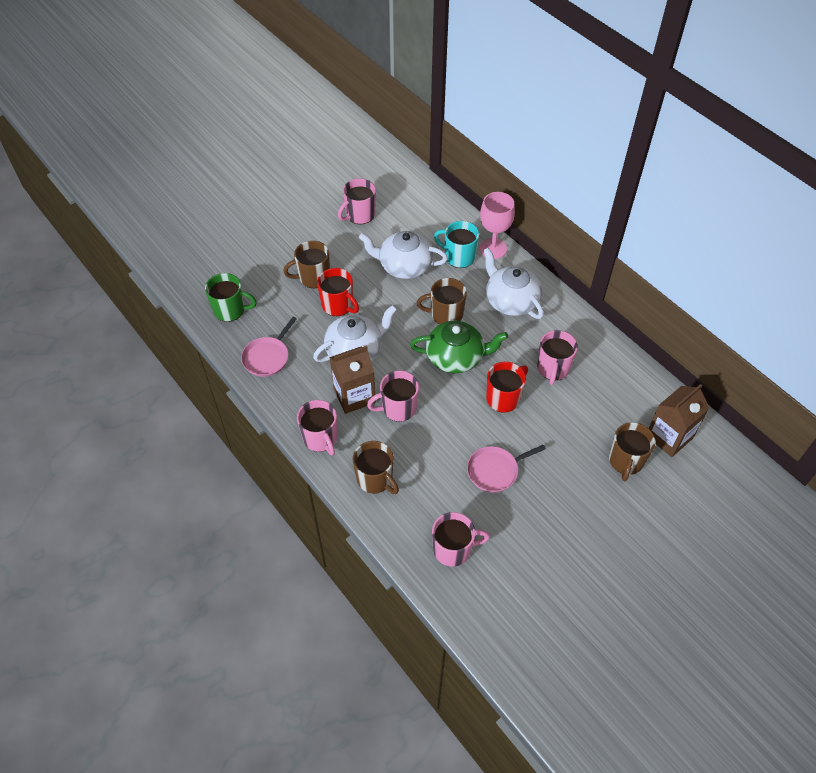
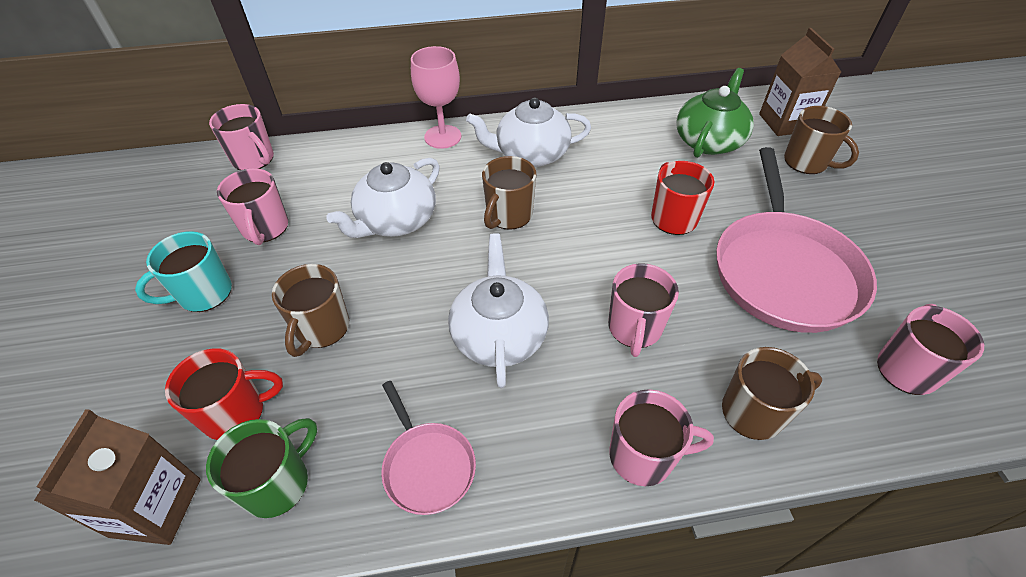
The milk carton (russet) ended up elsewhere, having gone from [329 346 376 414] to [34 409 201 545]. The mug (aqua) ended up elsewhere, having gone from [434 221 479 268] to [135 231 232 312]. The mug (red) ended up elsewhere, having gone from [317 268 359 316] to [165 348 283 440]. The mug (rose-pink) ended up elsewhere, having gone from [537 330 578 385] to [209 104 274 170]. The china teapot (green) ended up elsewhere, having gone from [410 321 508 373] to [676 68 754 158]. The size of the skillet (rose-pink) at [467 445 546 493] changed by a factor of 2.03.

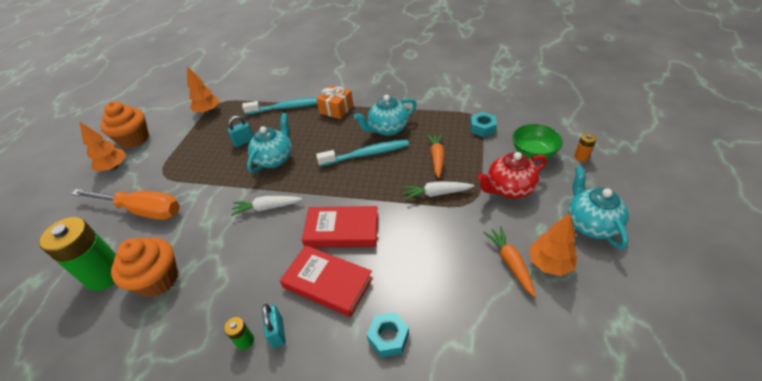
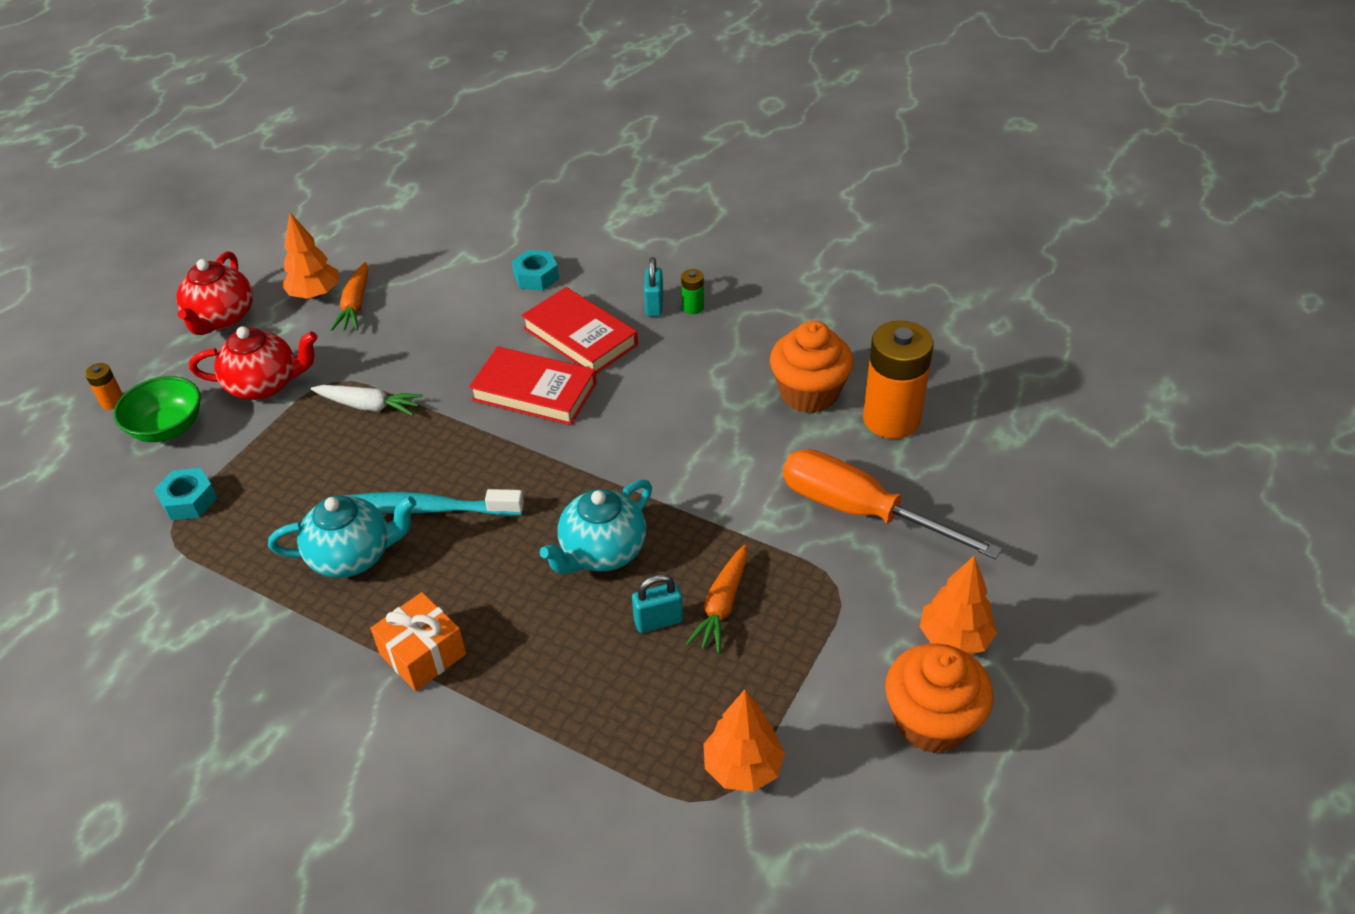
What was the china teapot (aqua) at [568 166 629 249] turned into the china teapot (red) at [176 251 253 335]. The toy carrot (orange) ended up elsewhere, having gone from [427 133 445 178] to [686 545 747 654]. What was the power cell (green) at [39 217 116 291] turned into the power cell (orange) at [863 321 933 439]. The second view lost the toy carrot (snow-white) at [231 196 302 216]. The second view lost the toothbrush (aqua) at [242 97 317 115].

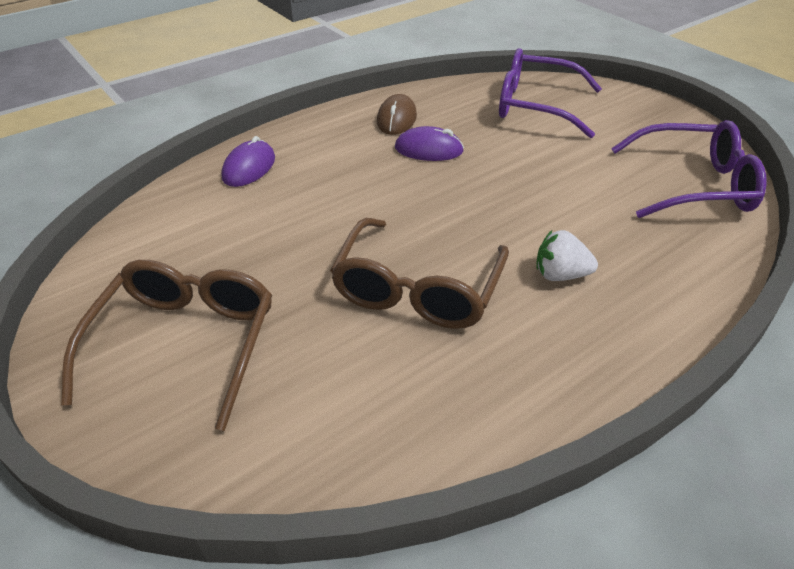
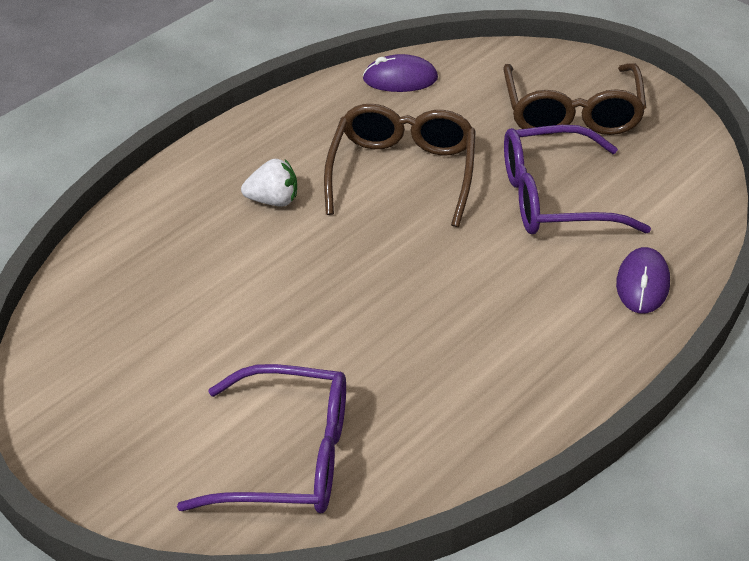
The computer mouse (purple) ended up elsewhere, having gone from [395 126 464 161] to [363 54 438 92]. The spectacles (purple) ended up elsewhere, having gone from [611 120 767 218] to [504 125 651 234]. The second view lost the computer mouse (russet) at [377 94 417 135].

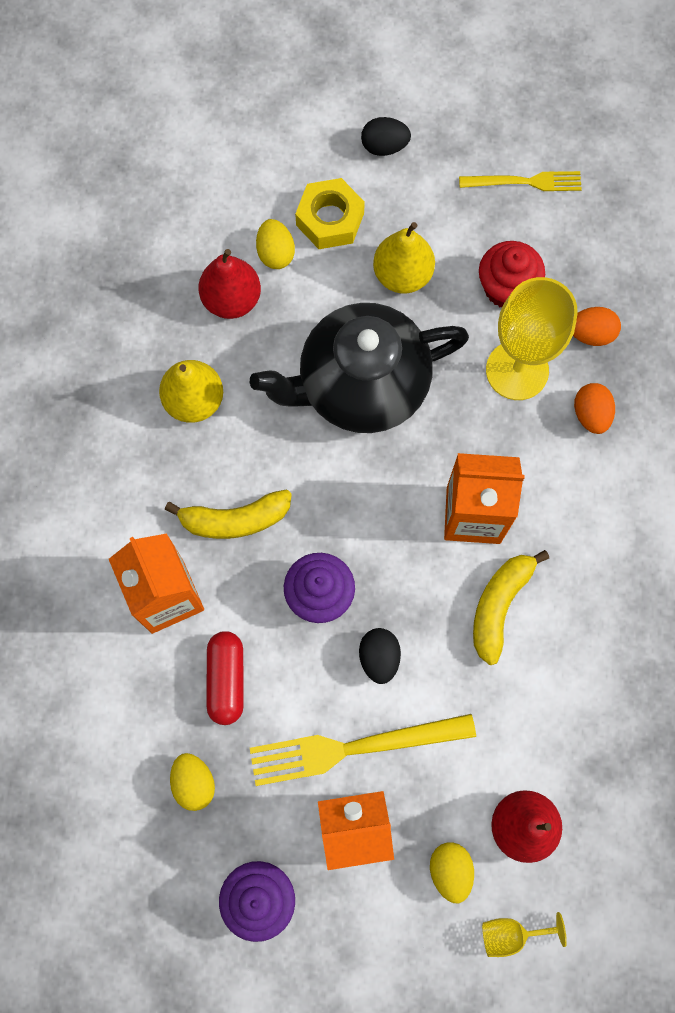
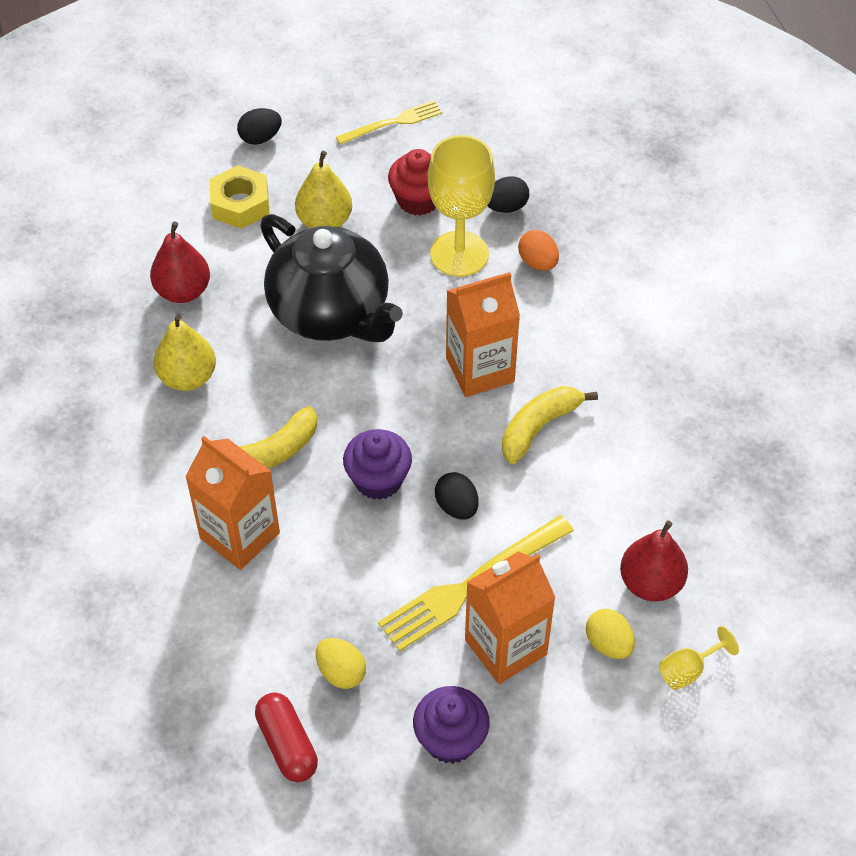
The pill (red) ended up elsewhere, having gone from [207 631 244 725] to [255 692 318 782]. The china teapot (jet-black) at [250 303 469 433] ended up facing another way, 90 degrees counterclockwise from before. What was the toy egg (orange) at [573 307 621 346] turned into the toy egg (jet-black) at [488 177 529 213]. The banana (bright yellow) at [473 550 549 665] ended up facing another way, 45 degrees clockwise from before. The second view lost the toy egg (bright yellow) at [256 219 295 269].

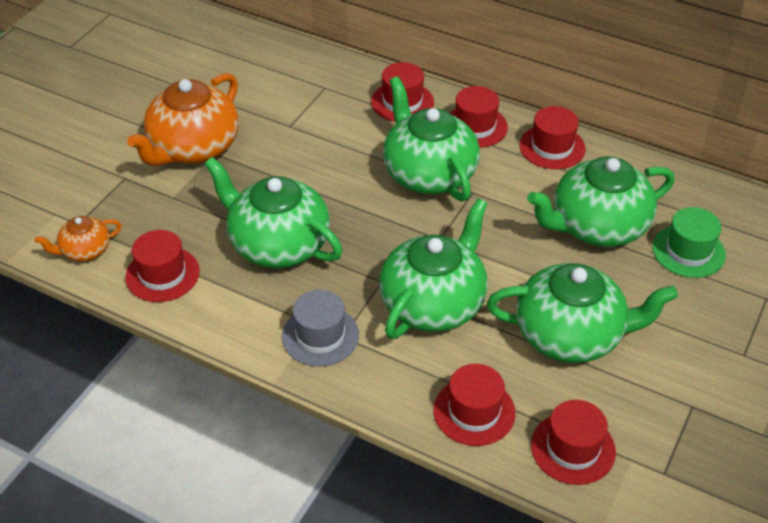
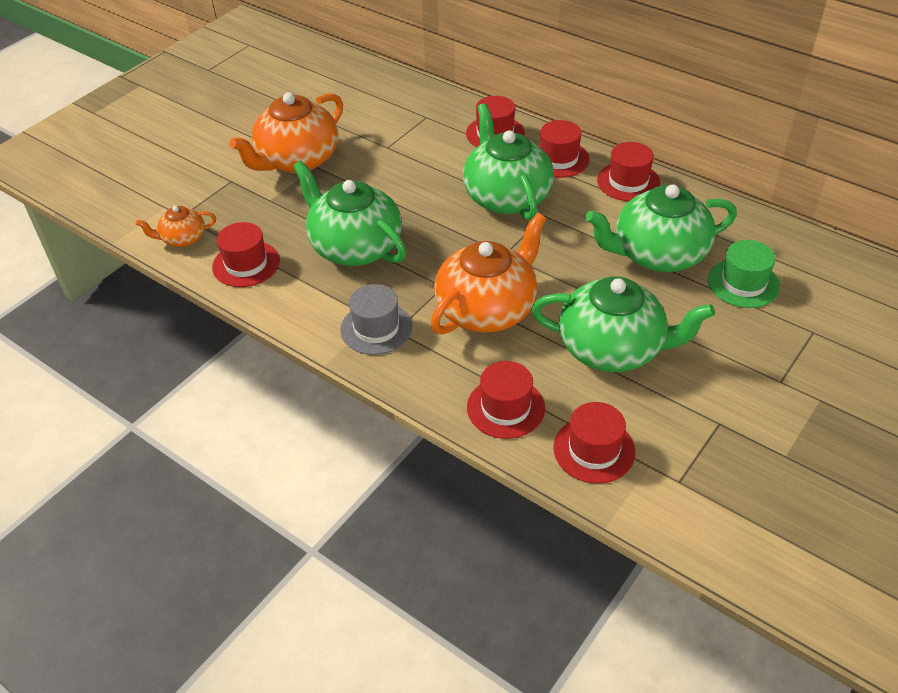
What was the china teapot (green) at [379 198 488 339] turned into the china teapot (orange) at [430 213 546 335].

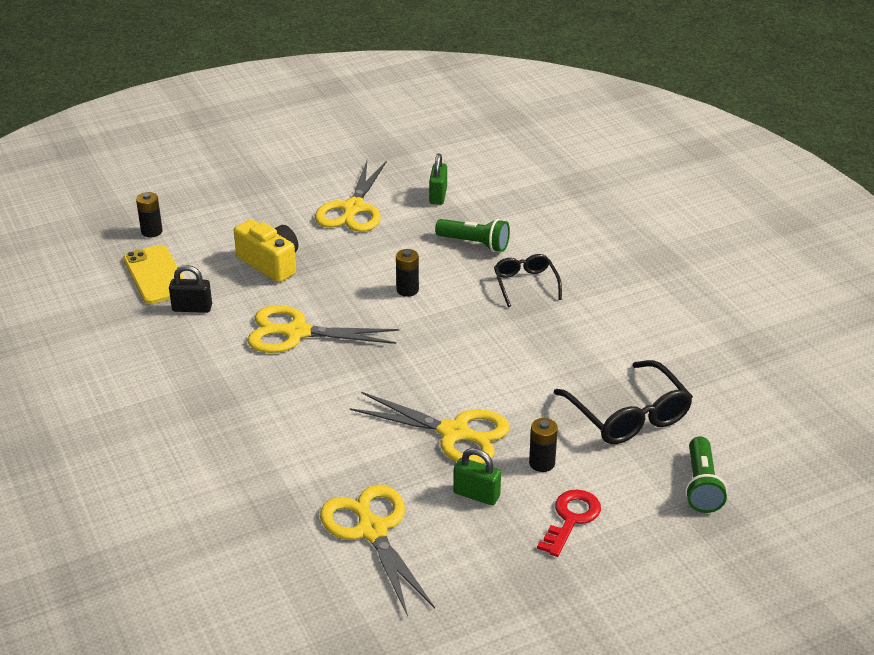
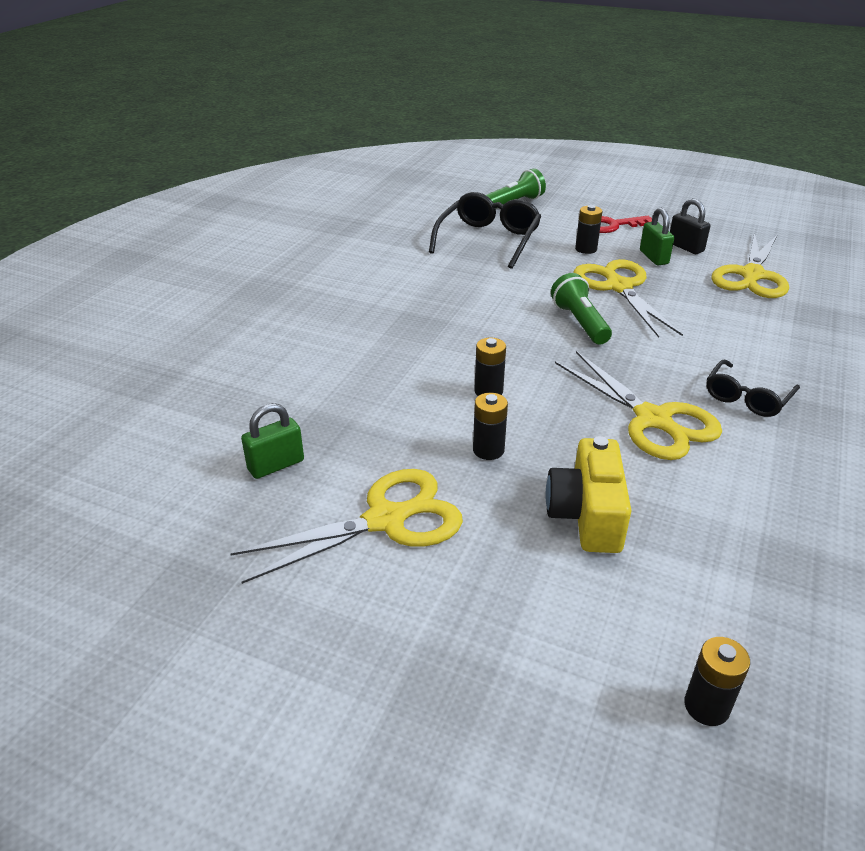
The second view gained the power cell (jet-black) at [473 393 508 460]. The flashlight (green) ended up elsewhere, having gone from [435 219 510 252] to [551 273 612 345]. The small lock (jet-black) ended up elsewhere, having gone from [169 265 212 313] to [670 198 710 254]. The spectacles (jet-black) ended up elsewhere, having gone from [494 254 562 307] to [707 359 800 417]. The second view lost the phone (bright yellow) at [123 245 184 304].

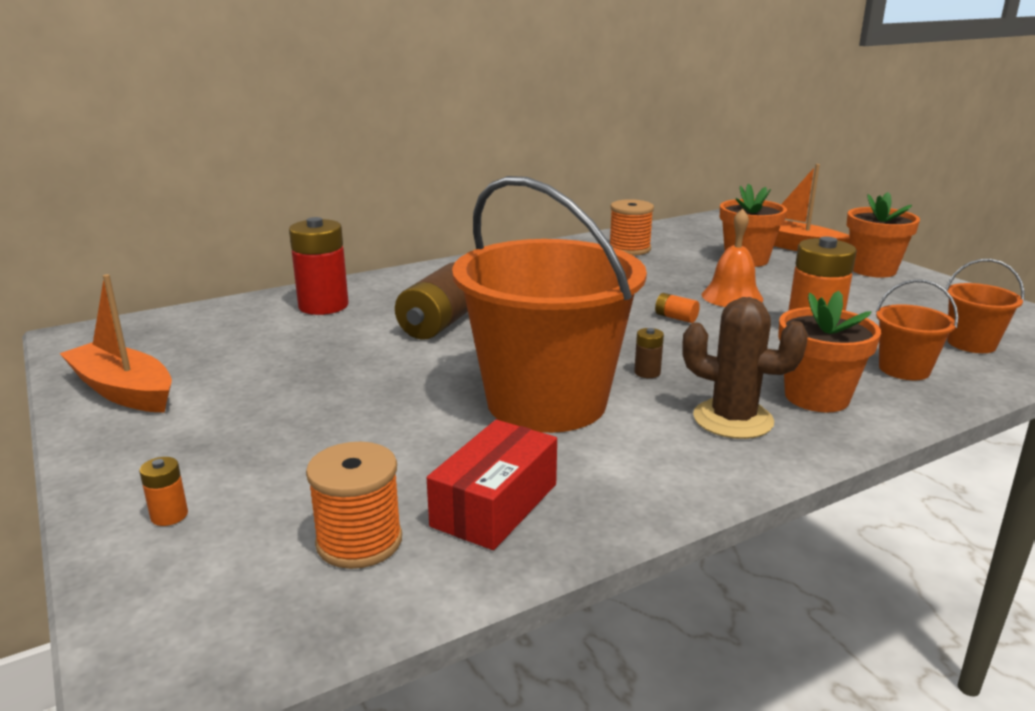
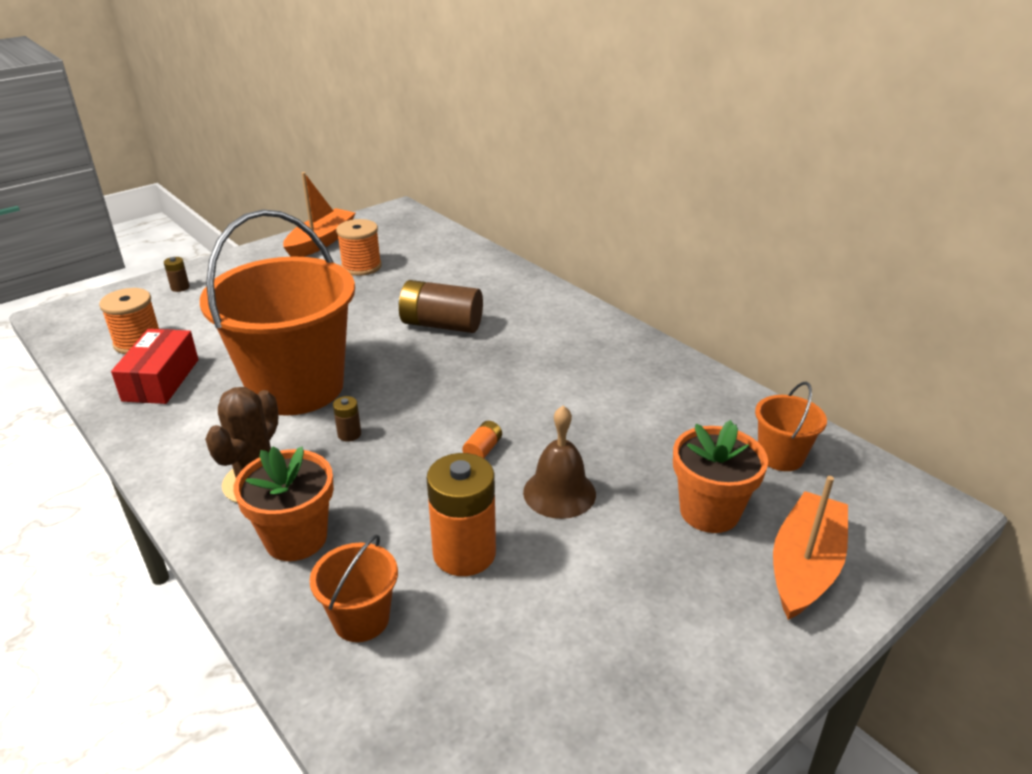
The box (red) at [427 420 557 550] ended up facing another way, 75 degrees clockwise from before. What was the power cell (orange) at [139 457 188 526] turned into the power cell (russet) at [164 257 190 292]. The bobbin (orange) ended up elsewhere, having gone from [610 199 654 256] to [336 219 382 276]. What was the hand bell (orange) at [702 208 763 307] turned into the hand bell (russet) at [523 405 596 519]. The bucket (orange) ended up elsewhere, having gone from [946 259 1025 353] to [755 382 827 471]. The second view lost the power cell (red) at [289 217 349 315]. The second view lost the plant pot (orange) at [847 192 920 278].

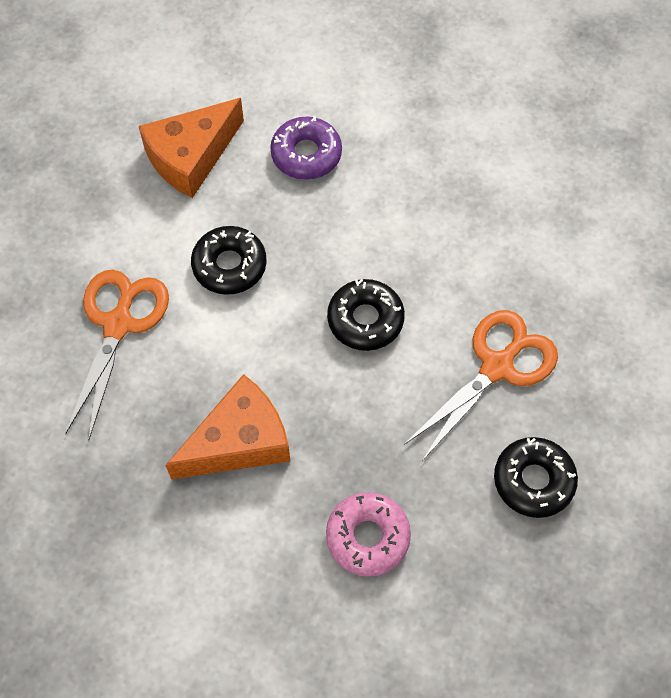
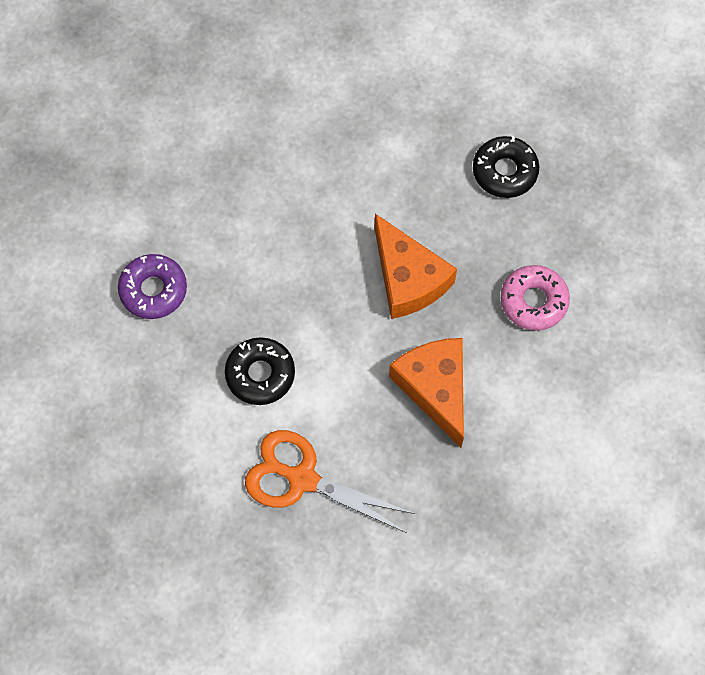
The cheese (orange) ended up elsewhere, having gone from [139 98 244 198] to [374 214 457 319]. The second view lost the doughnut (jet-black) at [327 279 405 351]. The second view lost the scissors (orange) at [404 310 558 461].

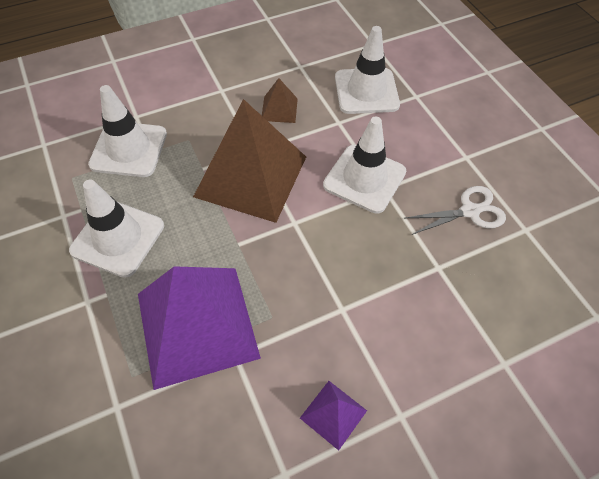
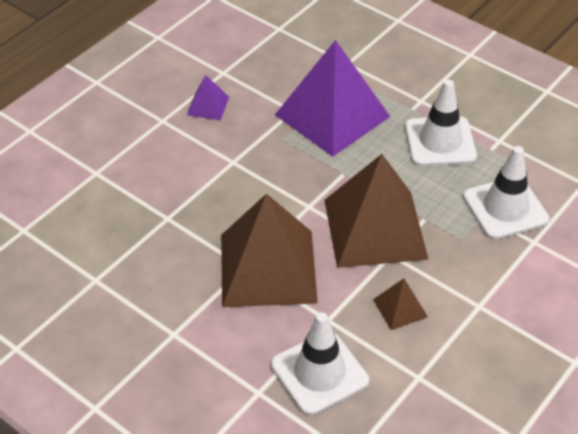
Where the traffic cone (snow-white) stood at [323 117 406 214], the solid pyramid (russet) came to stand at [221 193 318 307]. The second view lost the scissors (snow-white) at [405 186 506 235].

